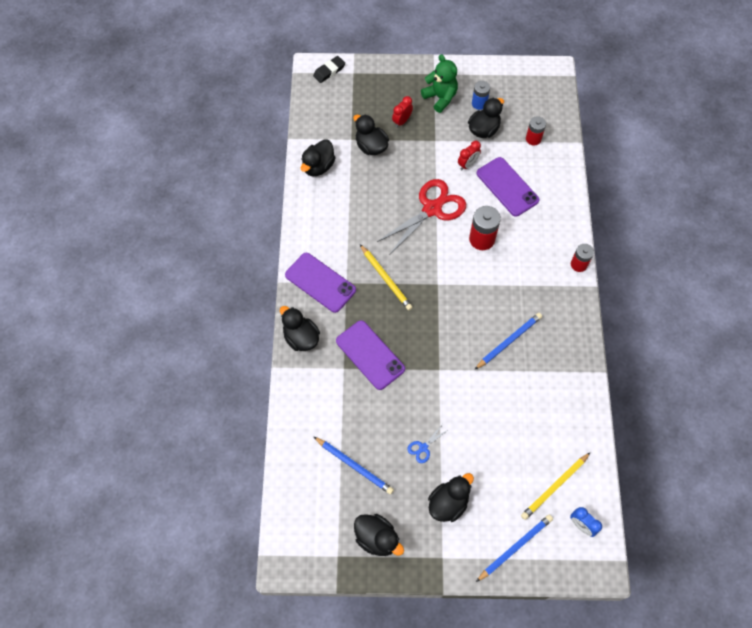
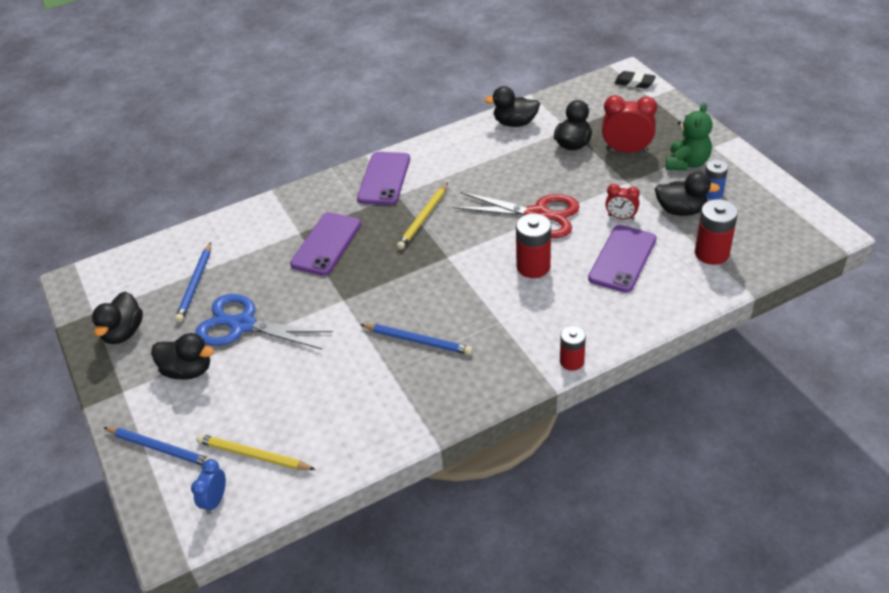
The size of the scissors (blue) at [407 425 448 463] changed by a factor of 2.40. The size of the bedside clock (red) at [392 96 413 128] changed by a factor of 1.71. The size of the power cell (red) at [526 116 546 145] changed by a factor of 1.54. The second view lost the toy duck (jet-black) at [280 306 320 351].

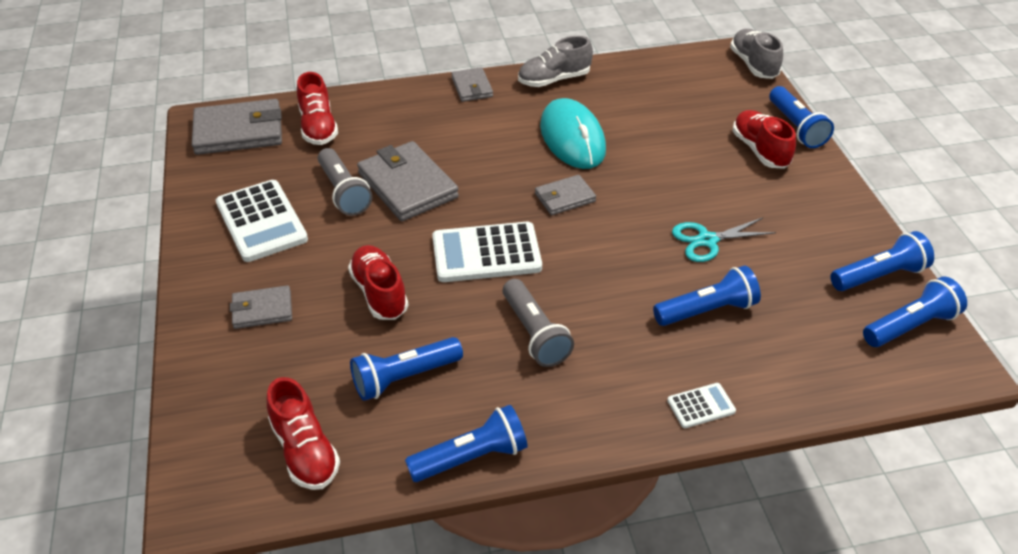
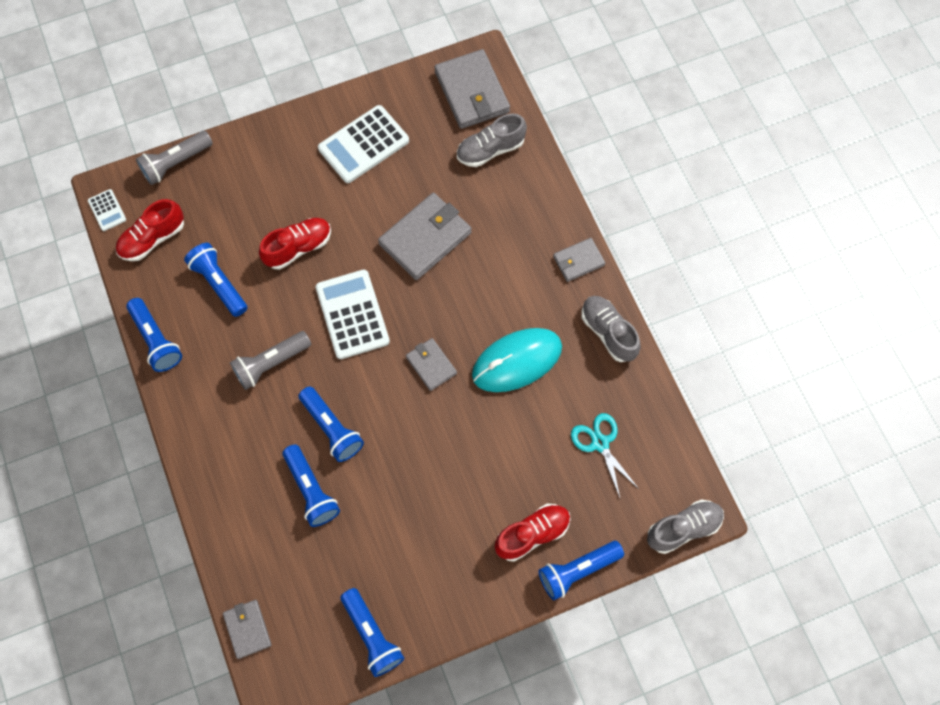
The adding machine (snow-white) ended up elsewhere, having gone from [667 383 736 428] to [88 189 126 231]. The flashlight (grey) ended up elsewhere, having gone from [318 148 372 216] to [136 131 213 185]. The billfold (grey) ended up elsewhere, having gone from [230 285 292 329] to [223 600 272 659]. The flashlight (blue) ended up elsewhere, having gone from [863 276 967 347] to [299 387 364 462]. What was the lace-up shoe (red) at [297 72 338 145] turned into the lace-up shoe (grey) at [457 114 527 167]. The scissors (aqua) ended up elsewhere, having gone from [672 218 776 262] to [571 413 640 500].

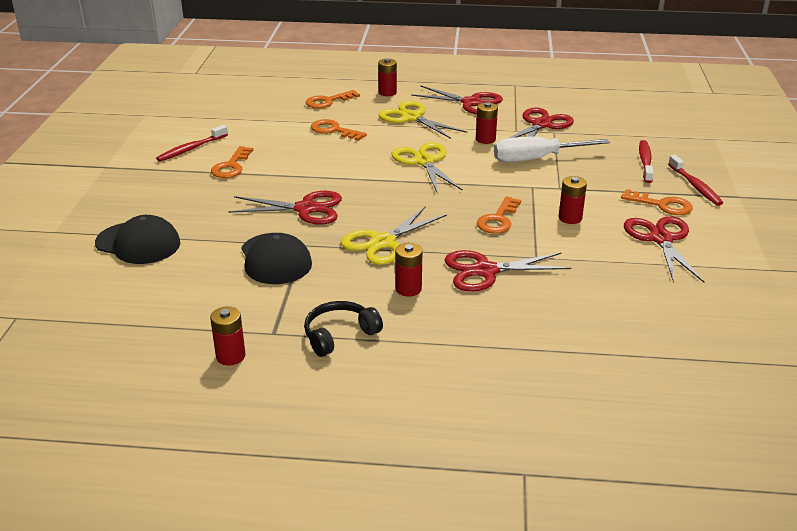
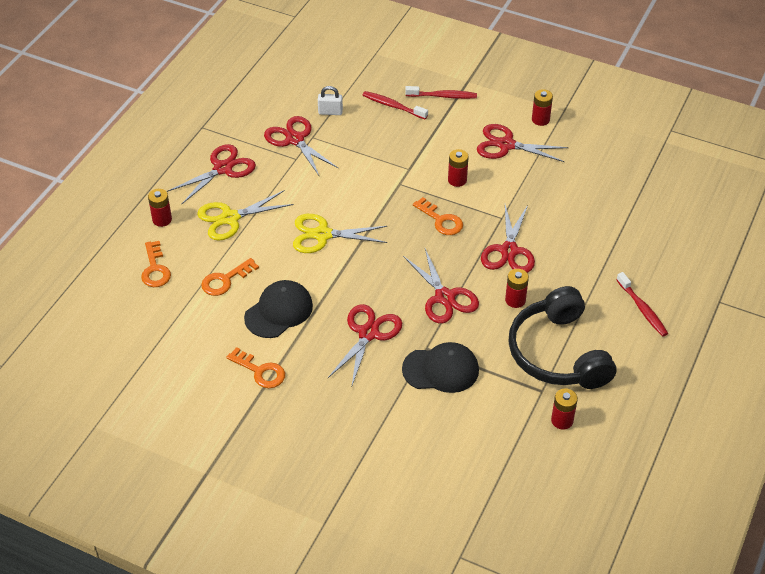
The cap (jet-black) ended up elsewhere, having gone from [95 215 180 264] to [244 280 313 338]. The second view gained the small lock (snow-white) at [318 86 343 115]. What was the scissors (bright yellow) at [341 206 447 265] turned into the scissors (red) at [403 249 479 324]. The size of the headphones (jet-black) at [304 301 383 357] changed by a factor of 1.97. The power cell (red) ended up elsewhere, having gone from [476 102 498 144] to [532 89 553 126]. The toothbrush (red) ended up elsewhere, having gone from [156 125 228 162] to [617 272 668 337]. The second view lost the hand screwdriver (snow-white) at [494 137 610 162]. The second view lost the door key (orange) at [621 189 693 215].

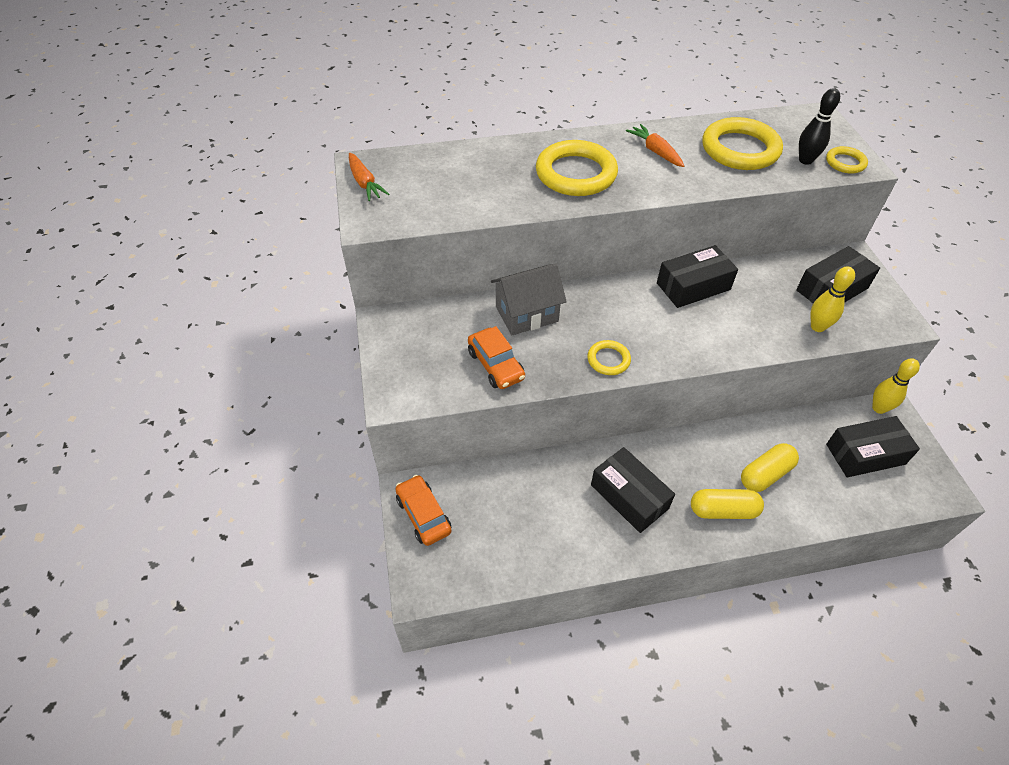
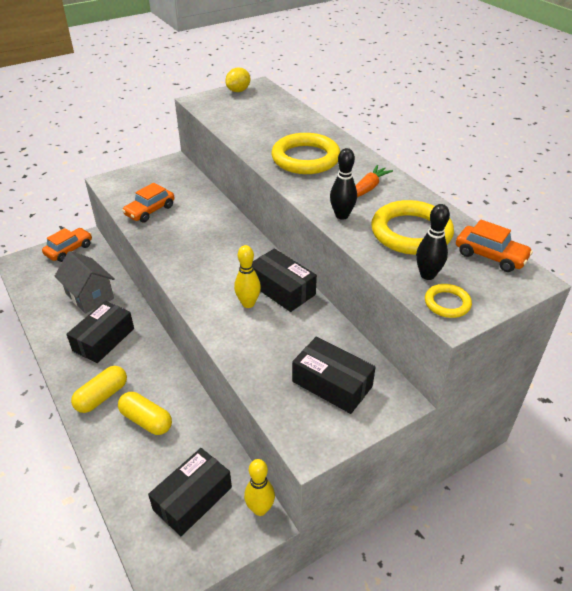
The cottage (grey) ended up elsewhere, having gone from [491 263 567 335] to [55 251 115 314]. The pill (bright yellow) at [691 489 764 519] ended up facing another way, 60 degrees clockwise from before. The box (jet-black) at [826 416 920 478] ended up facing another way, 75 degrees clockwise from before. Where the toy carrot (orange) stood at [349 153 389 201], the lemon (bright yellow) came to stand at [225 68 250 92]. The bowling pin (bright yellow) ended up elsewhere, having gone from [810 266 855 332] to [234 245 261 308]. The second view gained the bowling pin (jet-black) at [330 148 357 220]. The second view gained the car (orange) at [456 220 533 272]. The second view lost the torus (bright yellow) at [587 340 631 375].

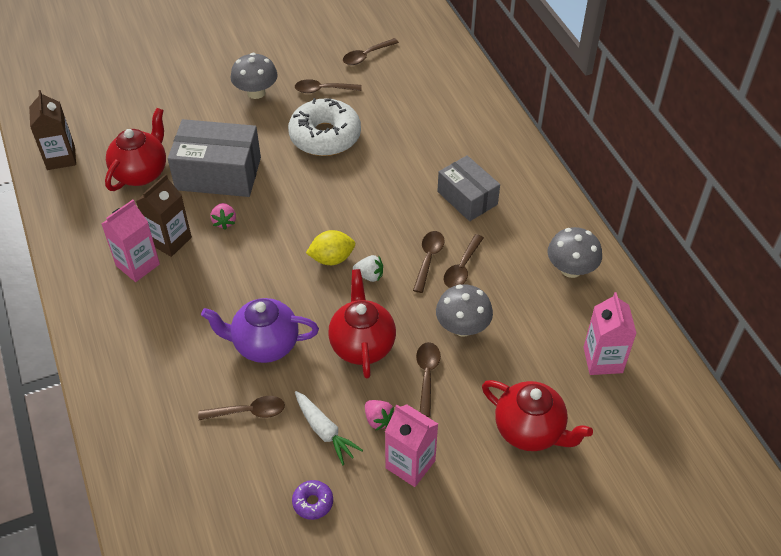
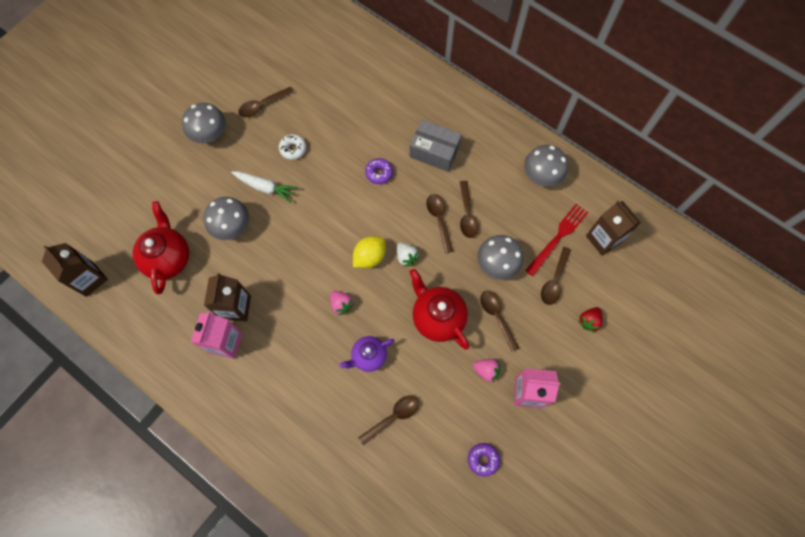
Where the box (grey) stood at [168 119 261 197], the fungus (grey) came to stand at [204 197 249 240]. The toy carrot (snow-white) ended up elsewhere, having gone from [295 391 363 465] to [231 171 298 203]. The size of the doughnut (snow-white) at [288 98 361 156] changed by a factor of 0.43. The berry (rose-pink) ended up elsewhere, having gone from [211 203 236 230] to [330 291 354 315]. The size of the china teapot (purple) at [201 298 319 363] changed by a factor of 0.64. The second view gained the doughnut (purple) at [365 158 393 184]. The berry (snow-white) at [353 255 383 282] ended up facing another way, 75 degrees clockwise from before. The second view gained the dinner fork (red) at [525 204 588 276]. The tablespoon (russet) ended up elsewhere, having gone from [343 38 399 65] to [541 247 571 305]. Where the china teapot (red) stood at [482 380 593 451], the berry (red) came to stand at [578 307 602 333]. What was the milk carton (rose-pink) at [584 292 637 375] turned into the milk carton (russet) at [586 200 641 256].

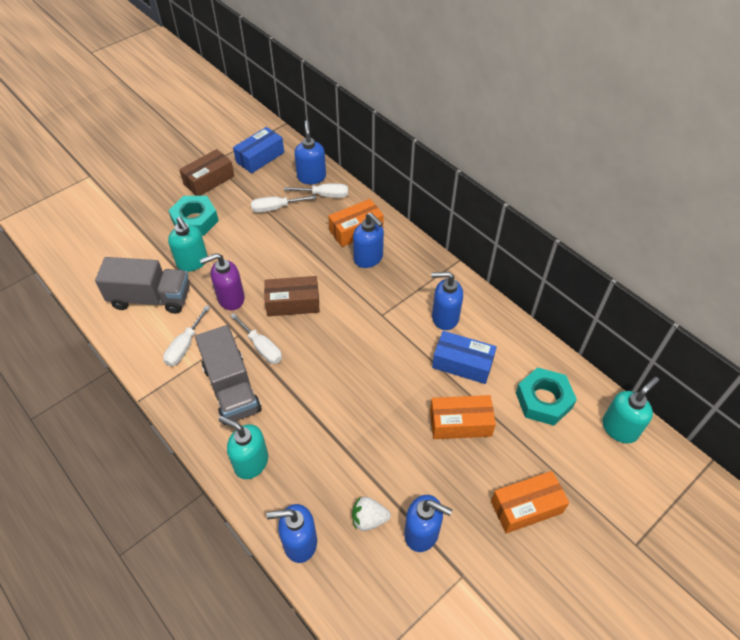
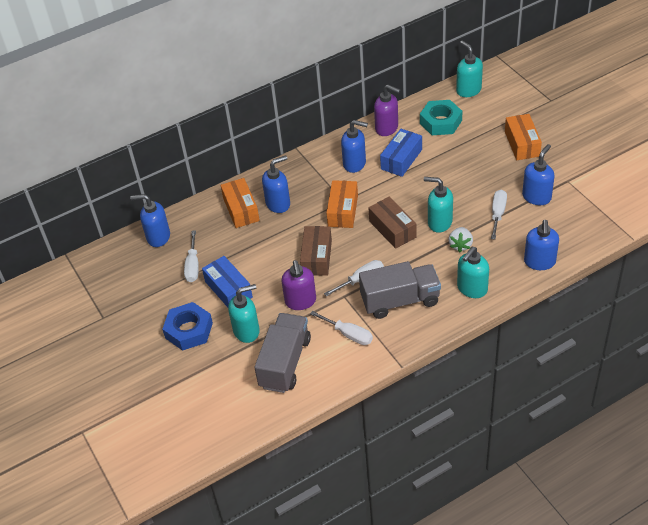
What was the nut (aqua) at [168 196 219 236] turned into the nut (blue) at [162 302 213 351]. The box (blue) ended up elsewhere, having gone from [233 127 284 174] to [202 256 253 307]. The box (orange) ended up elsewhere, having gone from [430 395 496 439] to [326 180 358 228]. The pump bottle (blue) at [431 272 463 330] ended up facing another way, 90 degrees counterclockwise from before. The box (russet) ended up elsewhere, having gone from [179 149 234 196] to [368 197 417 249]. The second view gained the pump bottle (purple) at [374 85 400 136]. The second view gained the pump bottle (aqua) at [424 177 453 233]. The berry (snow-white) ended up elsewhere, having gone from [352 497 391 531] to [448 227 473 252]. The hand screwdriver (snow-white) ended up elsewhere, having gone from [284 183 348 198] to [491 190 507 240].

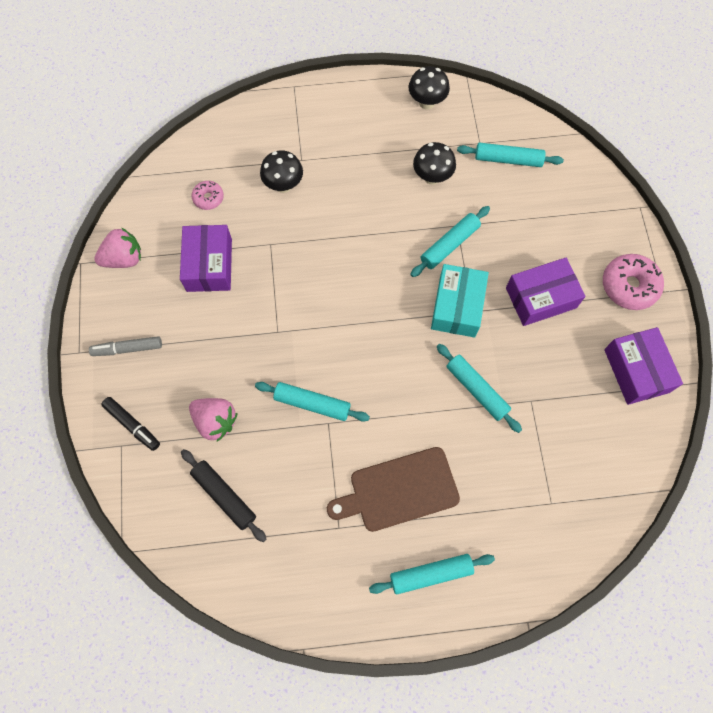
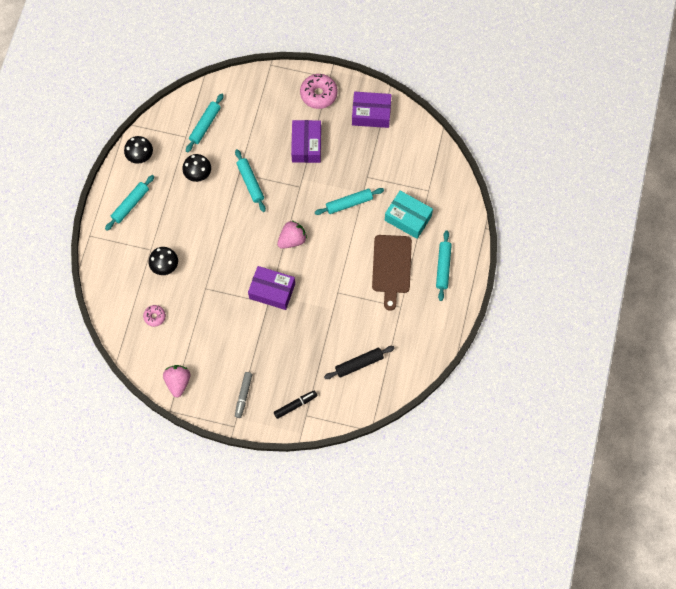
The dough roller (aqua) ended up elsewhere, having gone from [255 382 370 422] to [105 175 154 231]. The box (purple) ended up elsewhere, having gone from [180 225 232 292] to [248 266 295 310]. The berry (rose-pink) ended up elsewhere, having gone from [189 398 237 442] to [277 220 307 249]. The box (aqua) ended up elsewhere, having gone from [431 264 489 338] to [385 191 433 239].

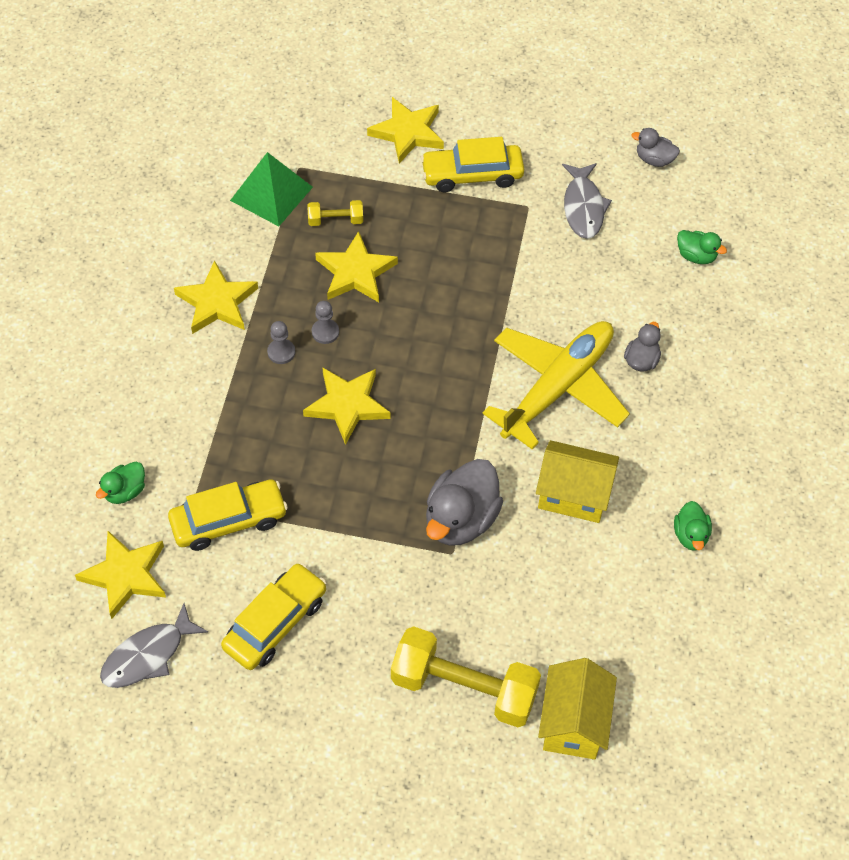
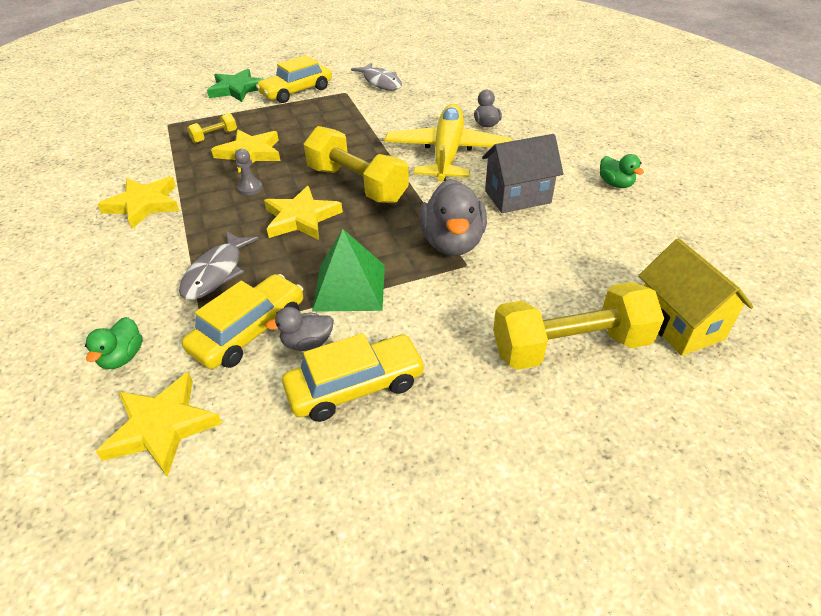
The toy fish (grey) ended up elsewhere, having gone from [100 603 208 688] to [179 231 259 300]. What was the star shape (bright yellow) at [367 97 444 164] turned into the star shape (green) at [207 69 264 102]. The toy duck (grey) ended up elsewhere, having gone from [631 128 680 167] to [266 307 334 351]. The car (bright yellow) at [221 563 327 670] ended up facing another way, 60 degrees clockwise from before. The second view gained the dumbbell (bright yellow) at [304 126 409 203]. The solid pyramid (green) ended up elsewhere, having gone from [230 152 313 226] to [312 229 385 312]. What was the cottage (bright yellow) at [536 440 619 523] turned into the cottage (grey) at [482 134 564 213]. The second view lost the chess pawn (grey) at [267 321 295 364]. The second view lost the toy duck (green) at [677 230 727 264].

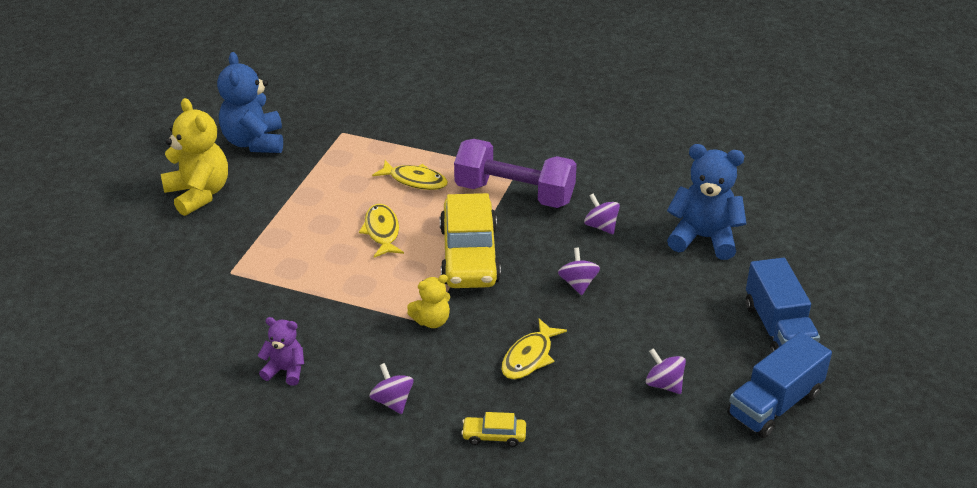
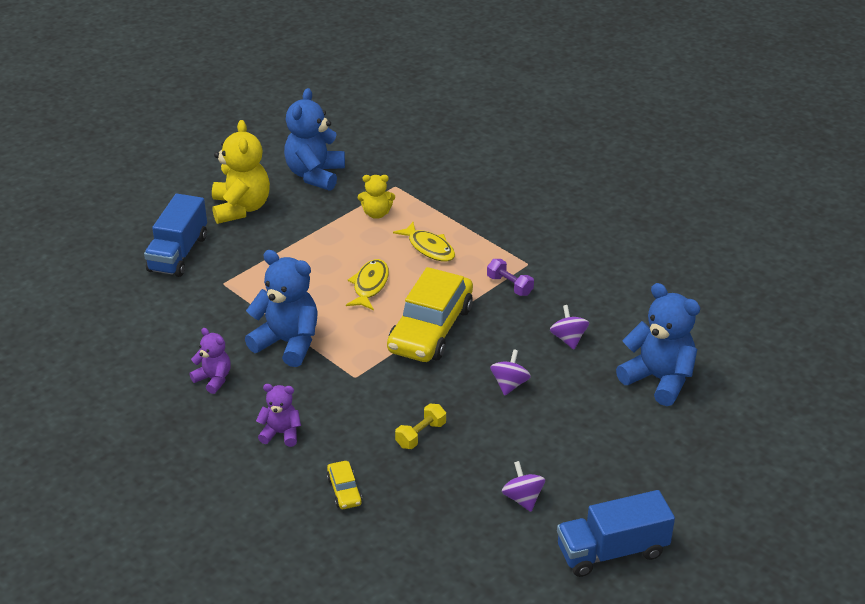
The lorry (blue) ended up elsewhere, having gone from [746 258 820 353] to [144 194 207 277]. The second view gained the teddy (blue) at [245 250 318 367]. Where the toy top (purple) stood at [369 363 414 414], the teddy (purple) came to stand at [256 384 301 447]. The car (bright yellow) at [461 412 526 447] ended up facing another way, 135 degrees counterclockwise from before. The teddy (bright yellow) ended up elsewhere, having gone from [407 275 450 328] to [358 175 395 219]. Where the toy fish (bright yellow) stood at [501 319 567 379], the dumbbell (bright yellow) came to stand at [395 404 446 449]. The size of the dumbbell (purple) at [454 139 577 208] changed by a factor of 0.43.

